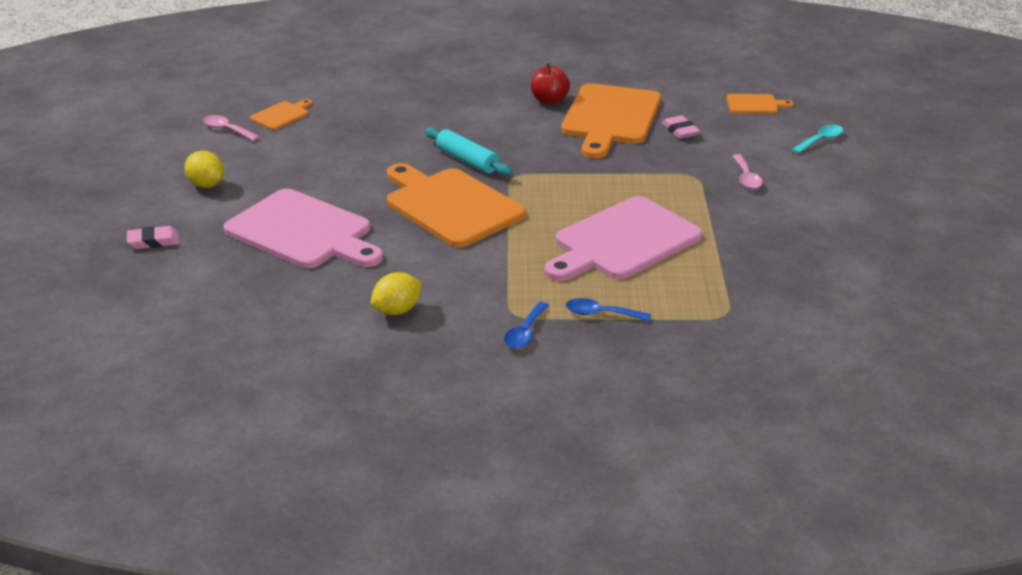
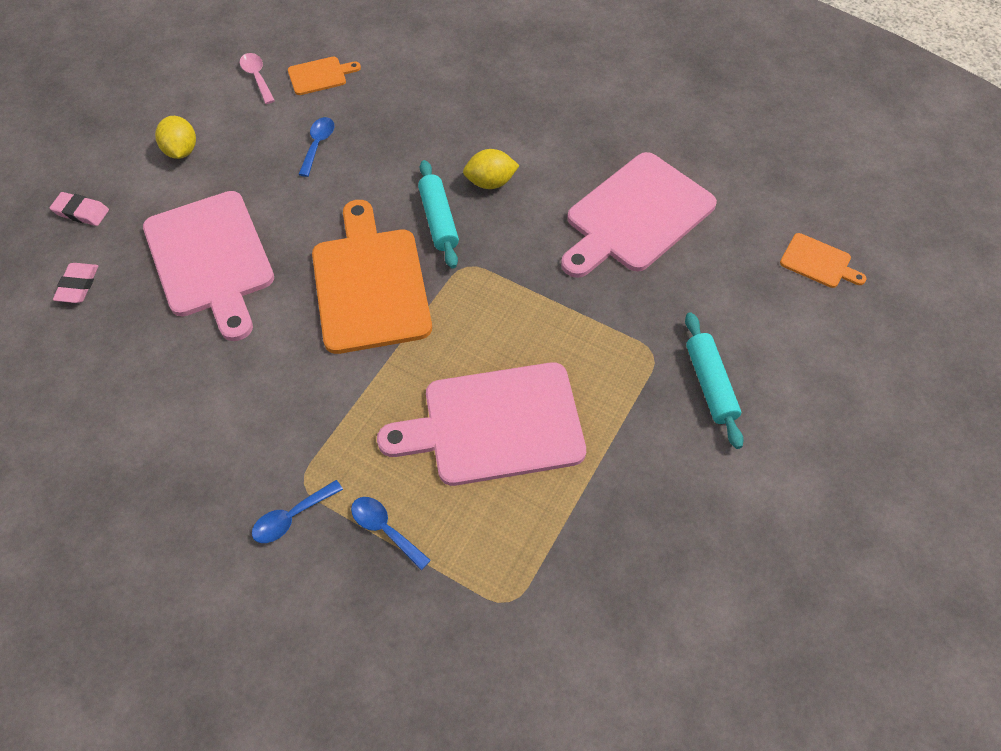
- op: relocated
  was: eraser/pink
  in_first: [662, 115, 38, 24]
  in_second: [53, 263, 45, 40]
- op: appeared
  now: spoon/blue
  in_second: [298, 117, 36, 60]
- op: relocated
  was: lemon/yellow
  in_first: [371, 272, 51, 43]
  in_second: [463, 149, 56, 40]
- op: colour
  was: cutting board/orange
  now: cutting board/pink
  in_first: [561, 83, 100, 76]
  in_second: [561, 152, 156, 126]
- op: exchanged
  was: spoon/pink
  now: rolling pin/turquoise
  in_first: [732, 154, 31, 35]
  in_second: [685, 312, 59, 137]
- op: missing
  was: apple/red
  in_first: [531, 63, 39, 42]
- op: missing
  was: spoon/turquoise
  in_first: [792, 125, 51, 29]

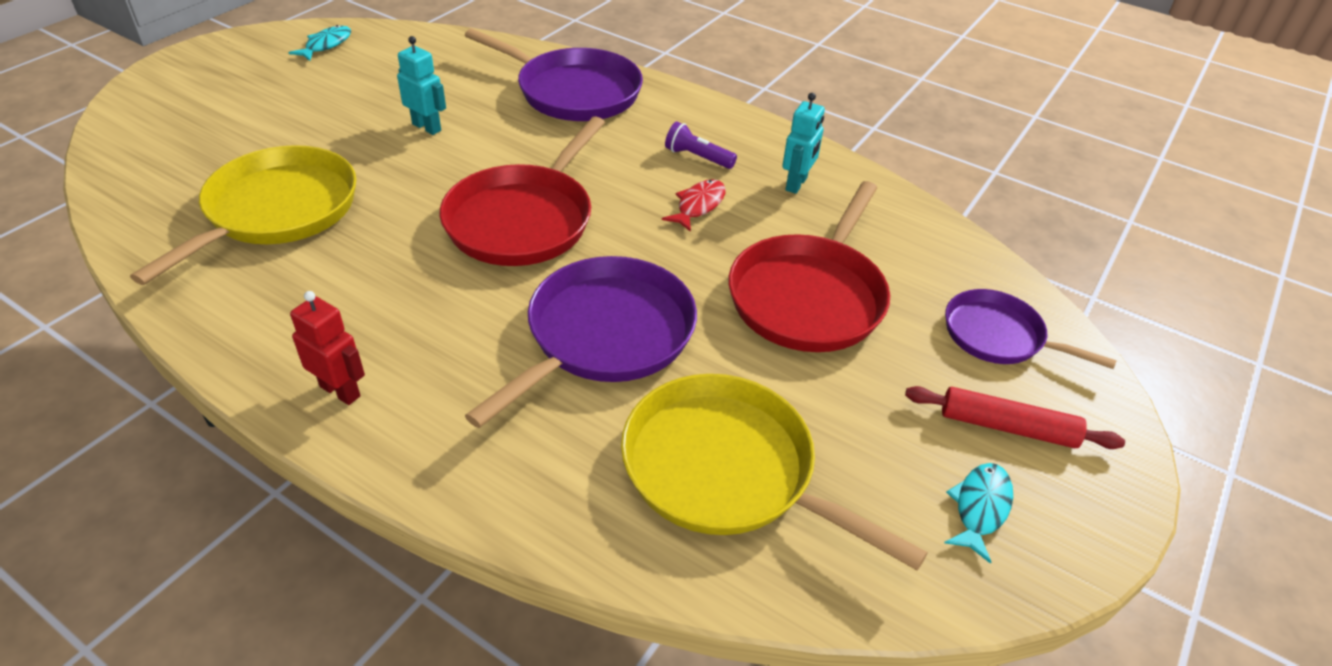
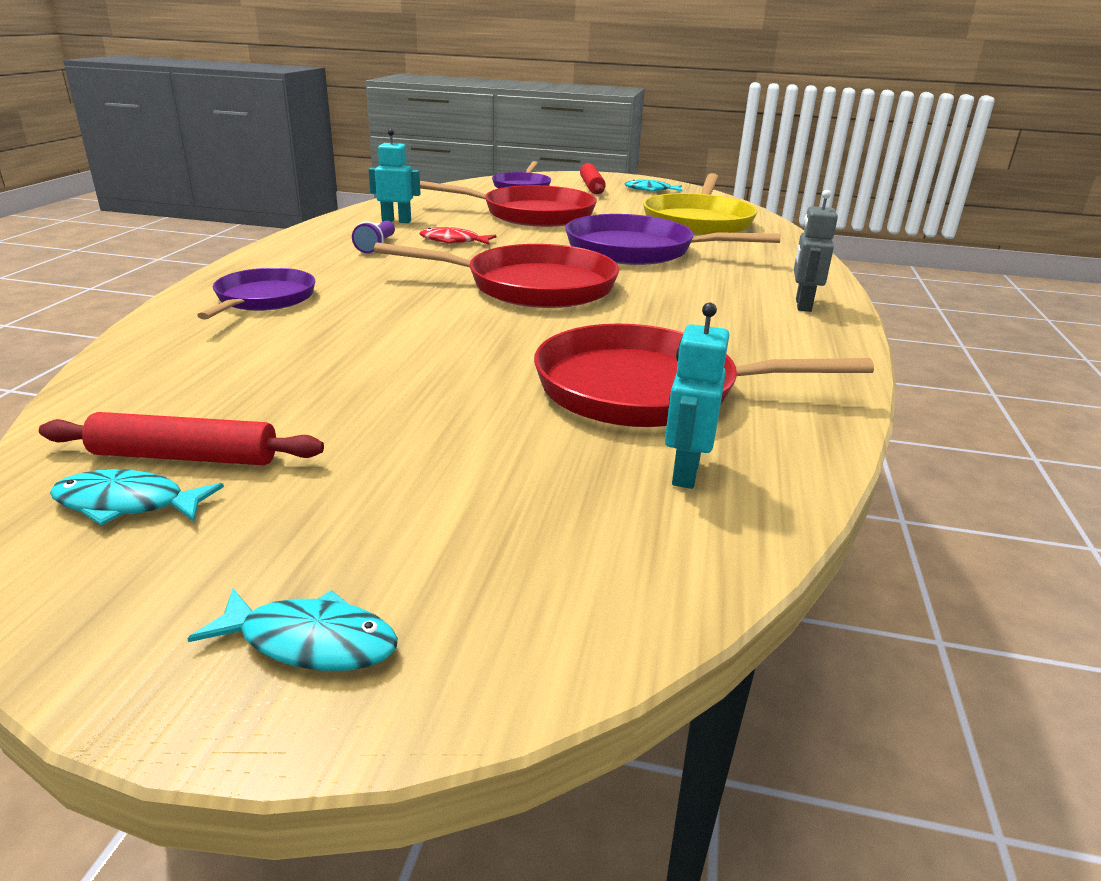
- op: appeared
  now: rolling pin/red
  in_second: [39, 412, 285, 53]
- op: appeared
  now: fish/turquoise
  in_second: [187, 589, 211, 82]
- op: size
  was: pan/purple
  in_first: [465, 28, 178, 93]
  in_second: [197, 268, 118, 52]
  ratio: 0.61
- op: colour
  was: pan/yellow
  now: pan/red
  in_first: [130, 145, 227, 140]
  in_second: [534, 324, 340, 103]
- op: relocated
  was: robot/turquoise
  in_first: [397, 36, 49, 99]
  in_second: [665, 303, 64, 186]
- op: colour
  was: robot/red
  now: robot/grey
  in_first: [290, 291, 75, 114]
  in_second: [794, 190, 44, 122]

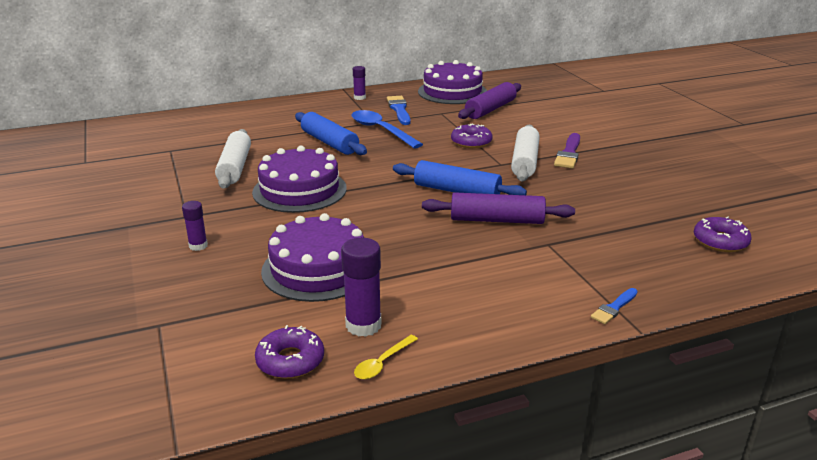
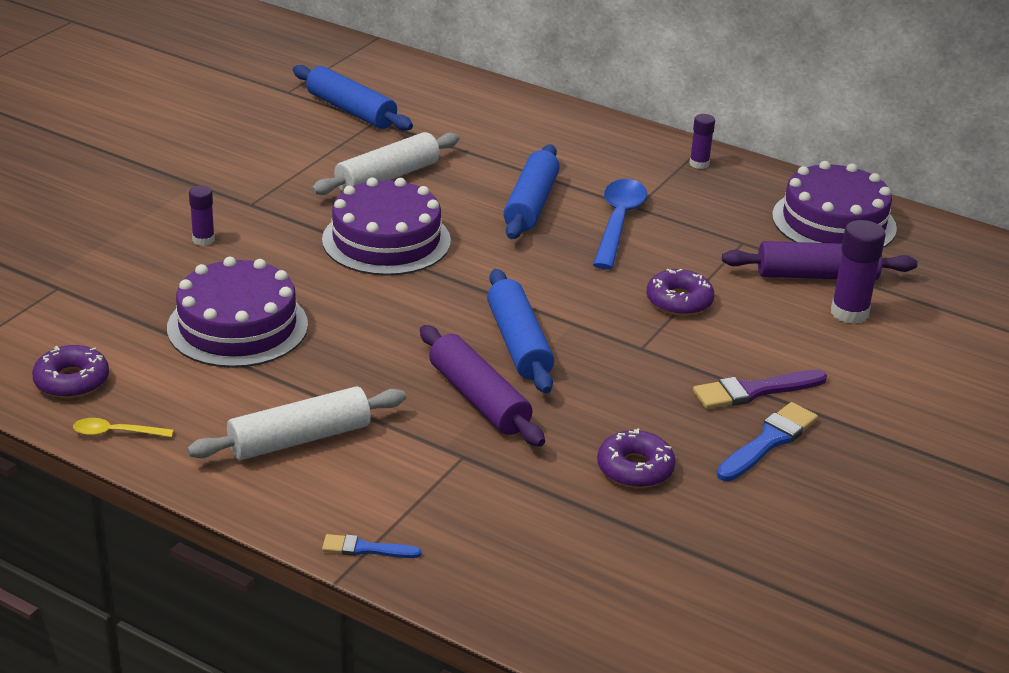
- op: relocated
  was: rolling pin/white
  in_first: [511, 124, 29, 57]
  in_second: [187, 386, 219, 74]
- op: appeared
  now: rolling pin/blue
  in_second: [293, 65, 120, 66]
- op: relocated
  was: donut/purple
  in_first: [694, 216, 58, 36]
  in_second: [597, 428, 79, 60]
- op: relocated
  was: brush/blue
  in_first: [387, 96, 24, 29]
  in_second: [717, 402, 101, 79]
- op: relocated
  was: glue stick/purple
  in_first: [341, 238, 40, 99]
  in_second: [831, 220, 55, 104]

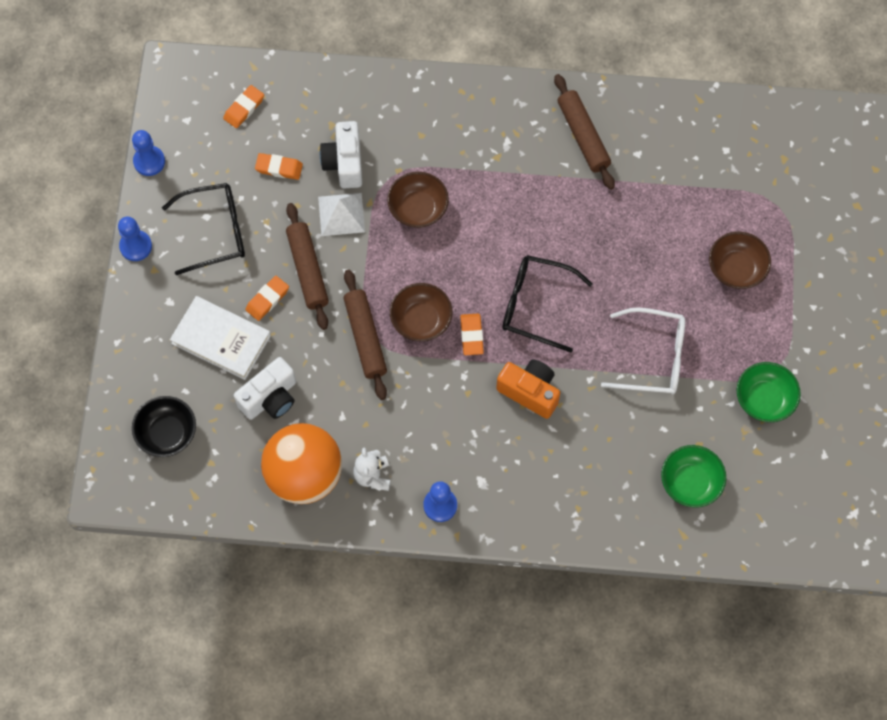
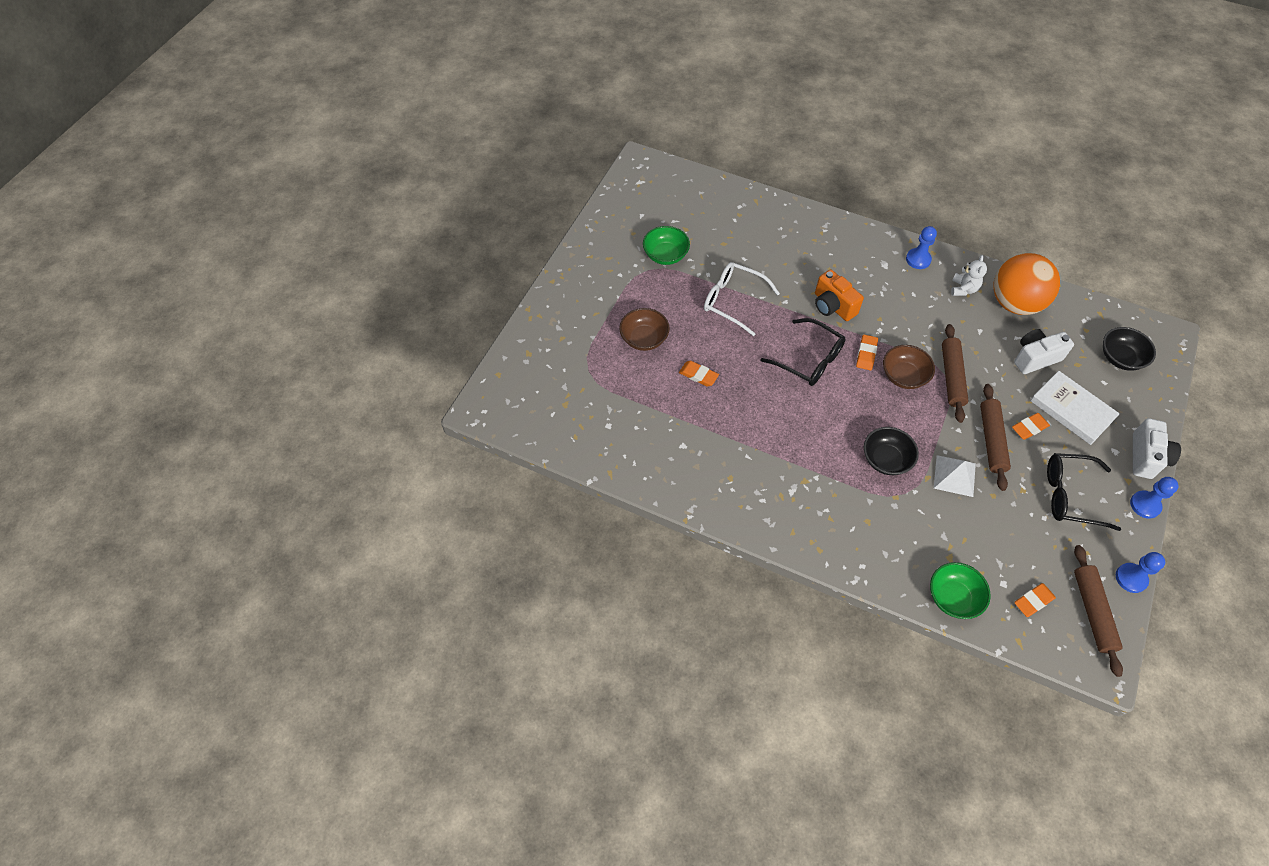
- op: relocated
  was: eraser/orange
  in_first: [255, 153, 48, 27]
  in_second: [679, 361, 40, 26]
- op: colour
  was: bowl/brown
  now: bowl/black
  in_first: [387, 172, 62, 56]
  in_second: [864, 427, 55, 48]
- op: relocated
  was: bowl/green
  in_first: [661, 445, 65, 63]
  in_second: [930, 562, 61, 57]
- op: relocated
  was: rolling pin/brown
  in_first: [554, 74, 61, 116]
  in_second: [1074, 545, 49, 132]
- op: relocated
  was: camera/white
  in_first: [320, 121, 42, 68]
  in_second: [1133, 418, 48, 61]

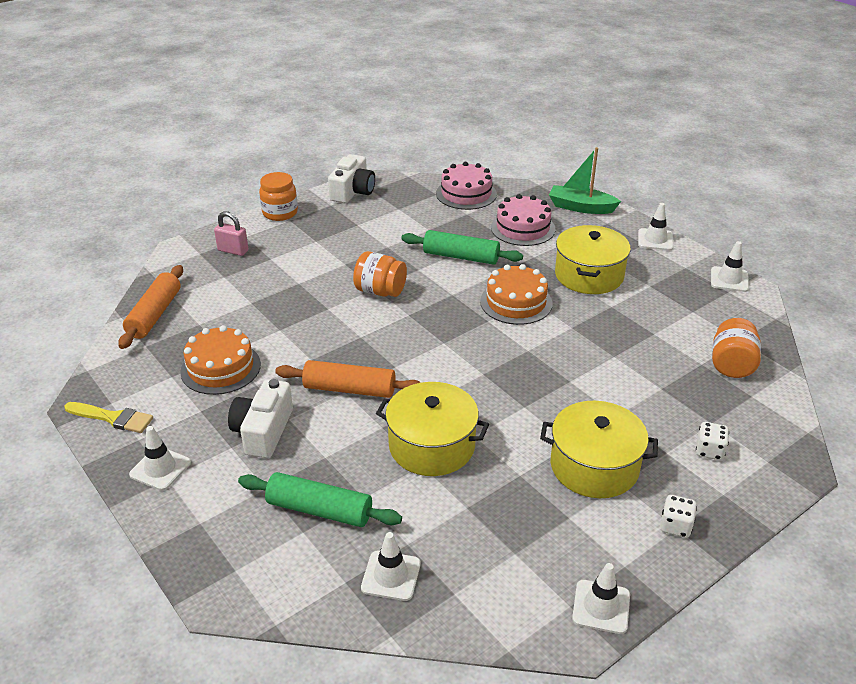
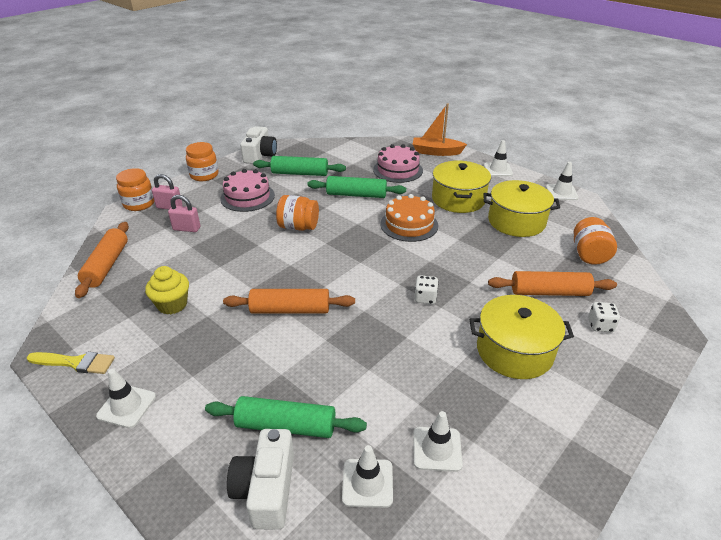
- op: appeared
  now: jar/orange
  in_second: [116, 168, 38, 43]
- op: exchanged
  was: cake/orange
  now: cupcake/yellow
  in_first: [180, 325, 81, 70]
  in_second: [145, 266, 44, 48]
- op: appeared
  now: padlock/pink
  in_second: [168, 195, 32, 37]
- op: relocated
  was: cake/pink
  in_first: [436, 162, 61, 48]
  in_second: [220, 169, 55, 43]
- op: relocated
  was: camera/white
  in_first: [228, 379, 65, 79]
  in_second: [227, 429, 67, 101]
- op: appeared
  now: rolling pin/green
  in_second: [253, 156, 93, 20]
- op: colour
  was: boat/green
  now: boat/orange
  in_first: [549, 147, 72, 67]
  in_second: [413, 103, 54, 53]
- op: relocated
  was: traffic cone/white
  in_first: [572, 563, 58, 71]
  in_second: [413, 411, 50, 61]
- op: relocated
  was: dice/white
  in_first: [660, 495, 37, 43]
  in_second: [414, 275, 25, 29]
- op: relocated
  was: pot/yellow
  in_first: [376, 382, 113, 94]
  in_second: [483, 180, 77, 57]
- op: appeared
  now: rolling pin/orange
  in_second: [488, 271, 129, 25]

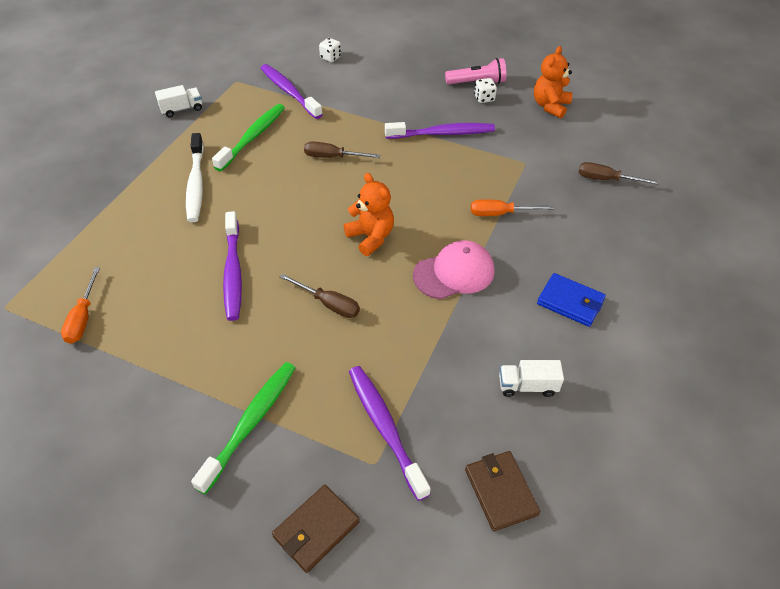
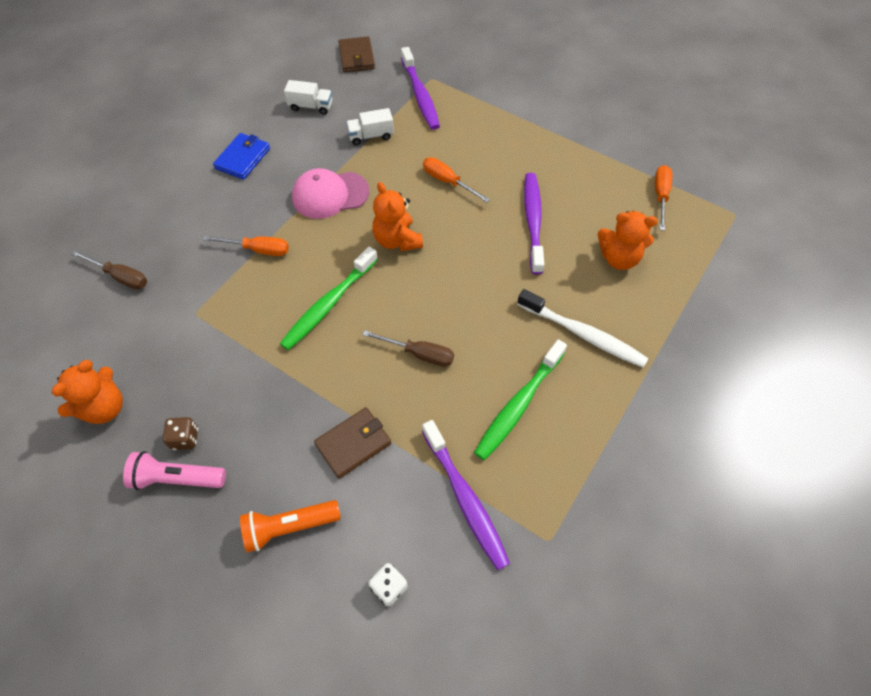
- op: colour
  was: dice/white
  now: dice/brown
  in_first: [474, 78, 23, 25]
  in_second: [163, 417, 35, 33]
- op: spun
  was: wallet/blue
  in_first: [537, 273, 69, 54]
  in_second: [213, 133, 57, 47]
  clockwise: 75
- op: appeared
  now: flashlight/orange
  in_second: [240, 500, 101, 53]
- op: relocated
  was: toothbrush/green
  in_first: [191, 362, 104, 132]
  in_second: [280, 247, 98, 103]
- op: relocated
  was: wallet/brown
  in_first: [272, 485, 88, 88]
  in_second: [314, 407, 77, 72]
- op: relocated
  was: truck/white
  in_first: [155, 85, 47, 33]
  in_second: [346, 108, 48, 37]
- op: colour
  was: screwdriver/brown
  now: screwdriver/orange
  in_first: [279, 274, 81, 44]
  in_second: [423, 157, 67, 45]
- op: spun
  was: toothbrush/white
  in_first: [186, 133, 18, 89]
  in_second: [517, 289, 131, 79]
  clockwise: 120
- op: appeared
  now: teddy bear/orange
  in_second: [598, 211, 60, 59]
- op: missing
  was: toothbrush/purple
  in_first: [385, 122, 110, 17]

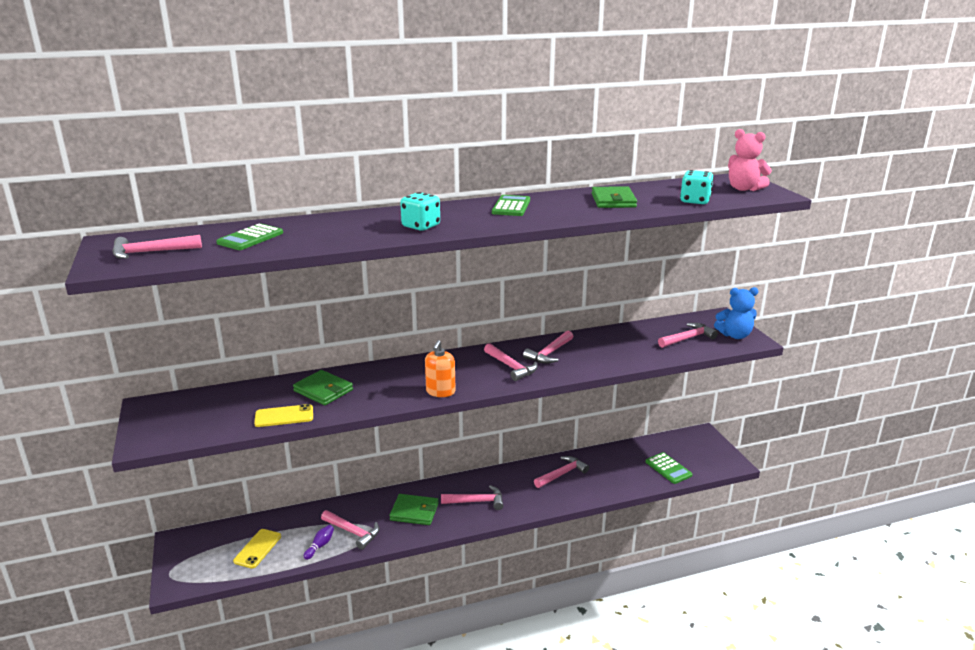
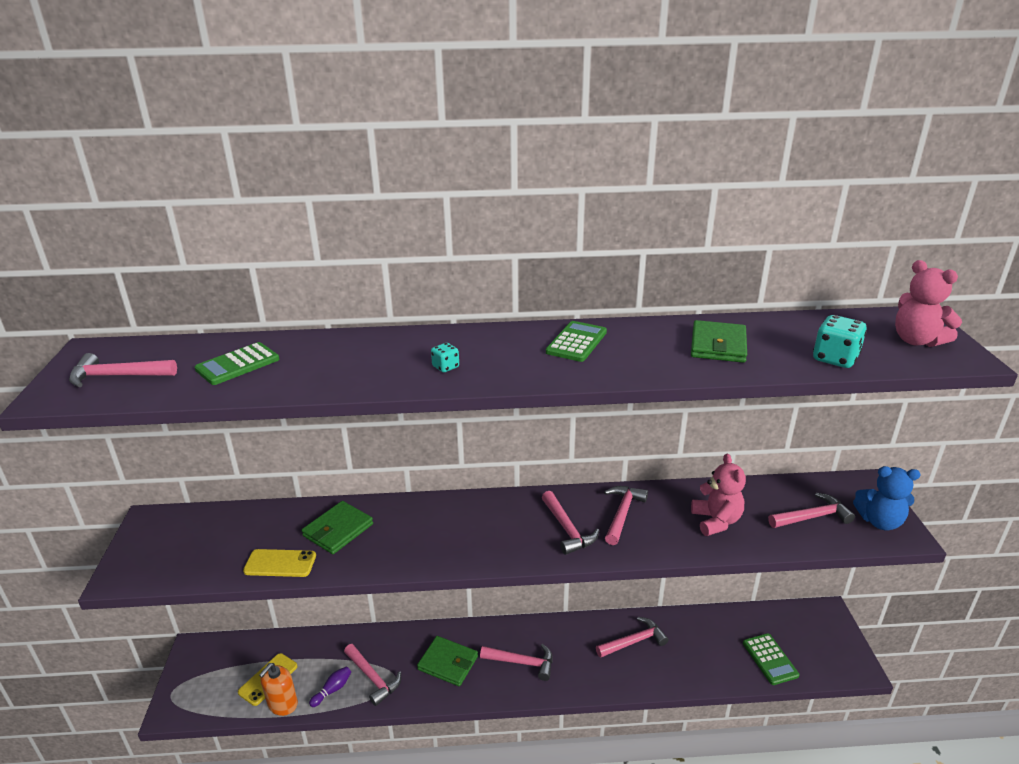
- op: relocated
  was: soap dispenser/orange
  in_first: [425, 340, 31, 57]
  in_second: [259, 663, 39, 53]
- op: spun
  was: wallet/green
  in_first: [293, 370, 60, 35]
  in_second: [302, 501, 71, 53]
  clockwise: 75
- op: size
  was: dice/turquoise
  in_first: [400, 192, 40, 39]
  in_second: [431, 343, 28, 29]
  ratio: 0.55
- op: spun
  was: hammer/pink
  in_first: [523, 331, 51, 33]
  in_second: [604, 486, 44, 59]
  clockwise: 150
- op: appeared
  now: teddy bear/pink
  in_second: [691, 454, 55, 82]

